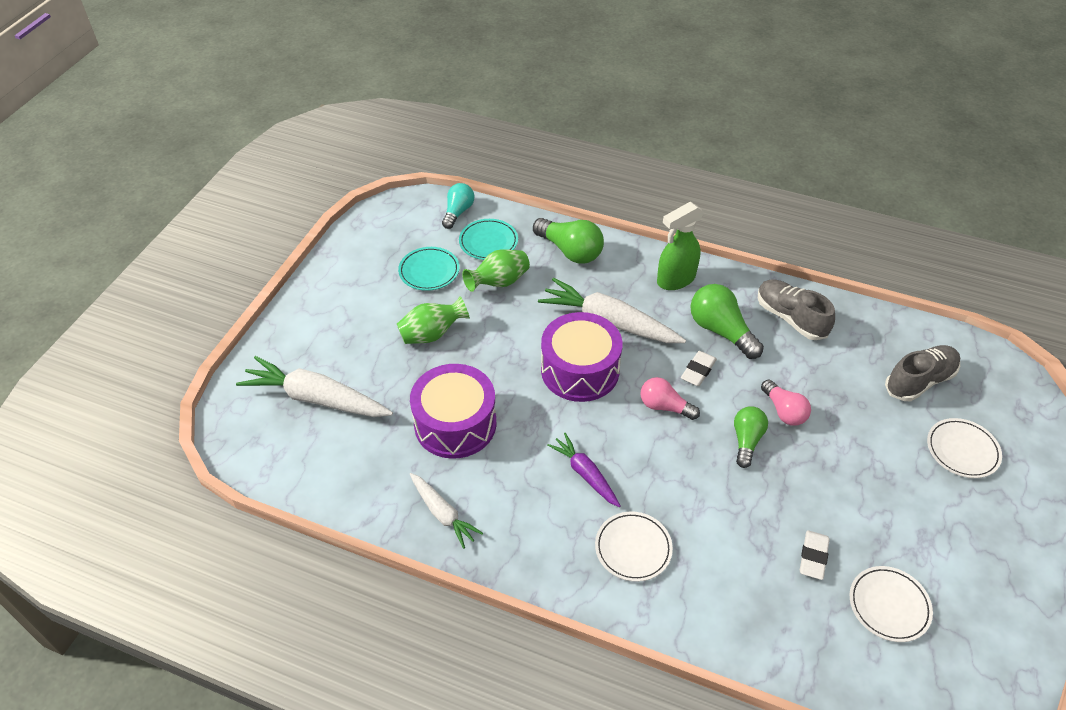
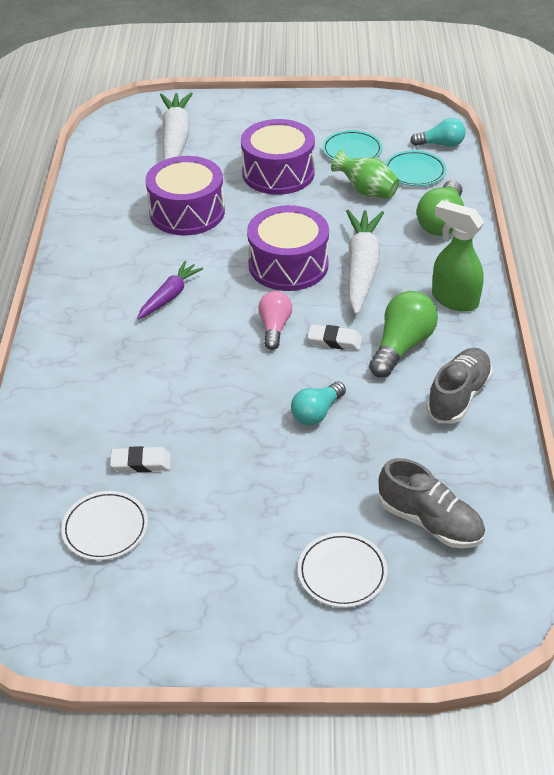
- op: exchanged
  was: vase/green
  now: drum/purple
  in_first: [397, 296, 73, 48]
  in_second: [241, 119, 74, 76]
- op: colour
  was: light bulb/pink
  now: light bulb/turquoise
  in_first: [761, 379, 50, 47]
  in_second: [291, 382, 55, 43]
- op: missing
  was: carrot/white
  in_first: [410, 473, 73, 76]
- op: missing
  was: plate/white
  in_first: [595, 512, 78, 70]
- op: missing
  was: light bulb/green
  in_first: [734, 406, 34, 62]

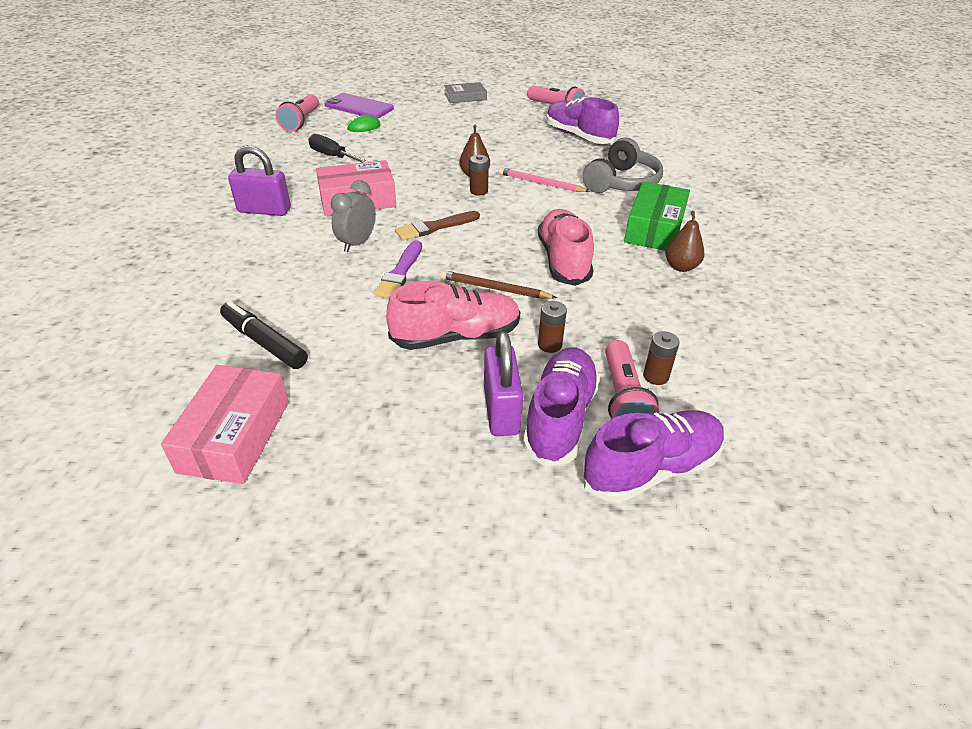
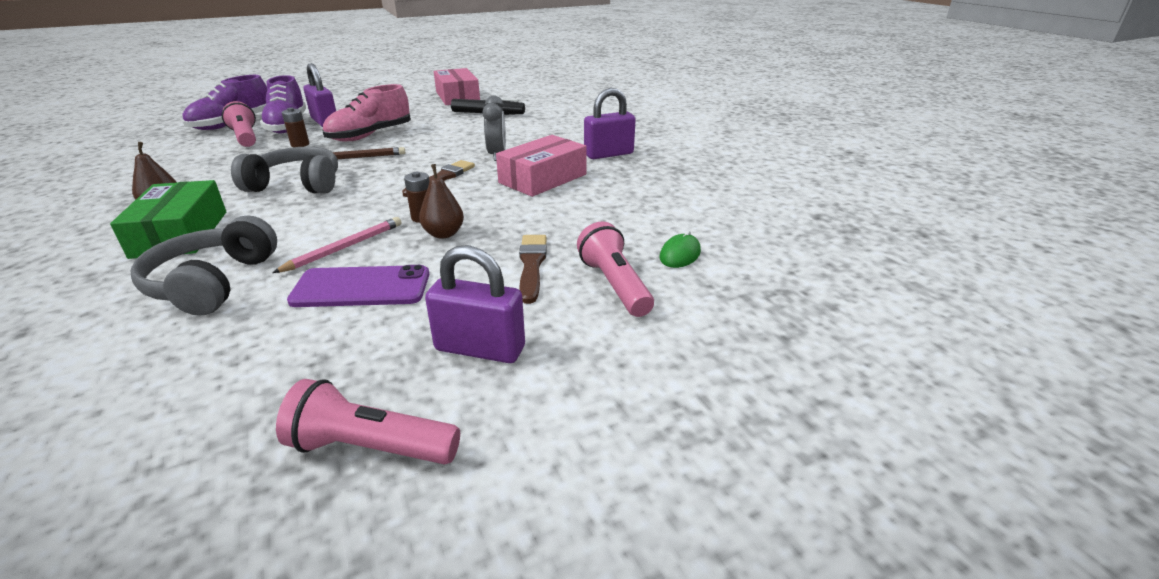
- op: exchanged
  was: shoe/pink
  now: headphones/grey
  in_first: [538, 209, 56, 77]
  in_second: [231, 147, 107, 47]
- op: spun
  was: pencil/pink
  in_first: [498, 167, 92, 25]
  in_second: [272, 217, 130, 56]
  clockwise: -45
- op: relocated
  was: phone/purple
  in_first: [324, 93, 70, 25]
  in_second: [287, 265, 142, 42]
- op: appeared
  now: padlock/purple
  in_second: [425, 245, 100, 118]
- op: appeared
  now: brush/brown
  in_second: [519, 235, 28, 69]
- op: relocated
  was: flashlight/pink
  in_first: [275, 94, 44, 37]
  in_second: [577, 222, 77, 95]
- op: missing
  was: screwdriver/black
  in_first: [308, 134, 61, 29]
- op: missing
  was: brush/purple
  in_first: [374, 241, 48, 57]
- op: missing
  was: book/grey
  in_first: [444, 82, 43, 21]
- op: missing
  was: shoe/purple
  in_first: [546, 97, 73, 47]
- op: missing
  was: battery/brown
  in_first: [643, 331, 37, 54]

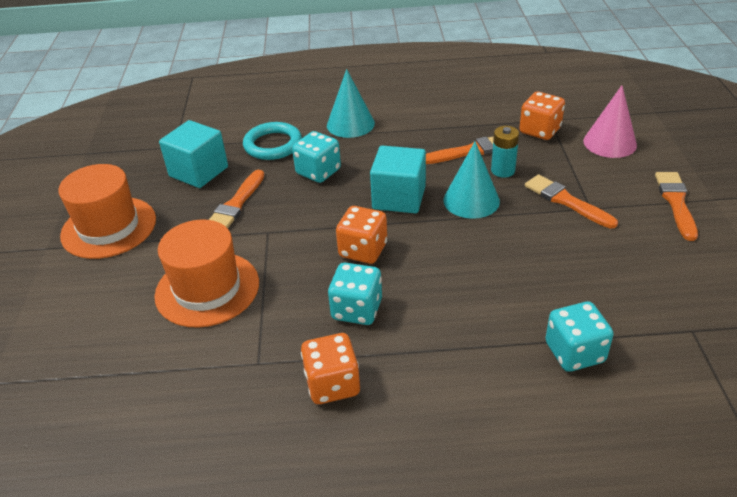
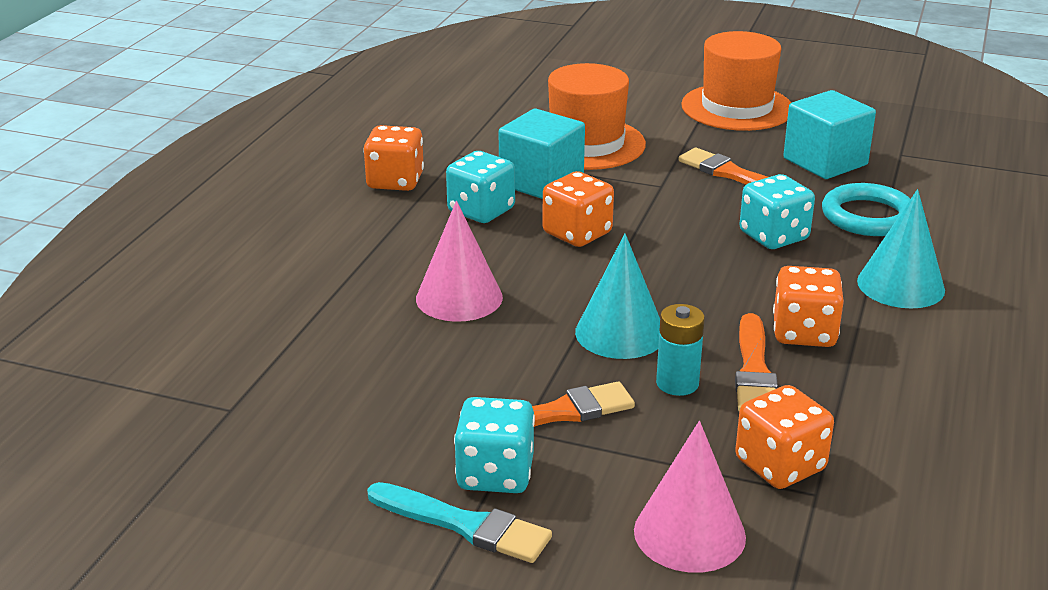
- op: colour
  was: brush/orange
  now: brush/turquoise
  in_first: [655, 172, 43, 69]
  in_second: [367, 482, 185, 81]
- op: appeared
  now: cone/pink
  in_second: [416, 201, 87, 121]
- op: relocated
  was: dice/turquoise
  in_first: [546, 301, 68, 71]
  in_second: [454, 397, 81, 96]
- op: relocated
  was: cube/turquoise
  in_first: [370, 146, 56, 68]
  in_second: [499, 109, 86, 90]
- op: appeared
  now: dice/orange
  in_second: [773, 266, 71, 81]

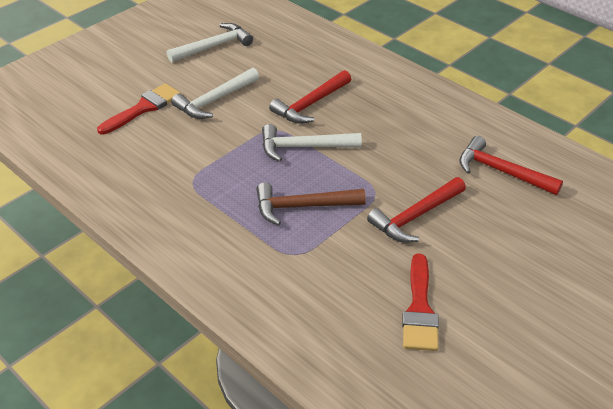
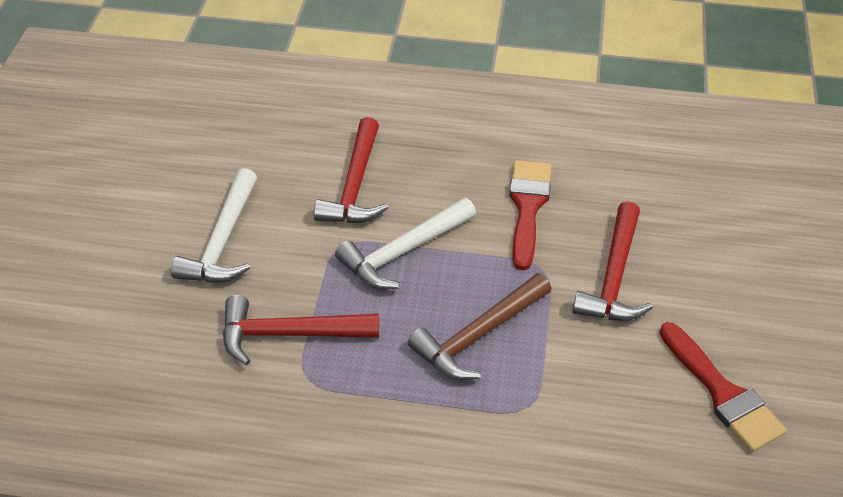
- op: relocated
  was: hammer/red
  in_first: [459, 136, 104, 59]
  in_second: [223, 295, 156, 70]
- op: relocated
  was: brush/red
  in_first: [97, 83, 84, 52]
  in_second: [509, 160, 42, 110]
- op: missing
  was: hammer/white
  in_first: [167, 23, 86, 40]

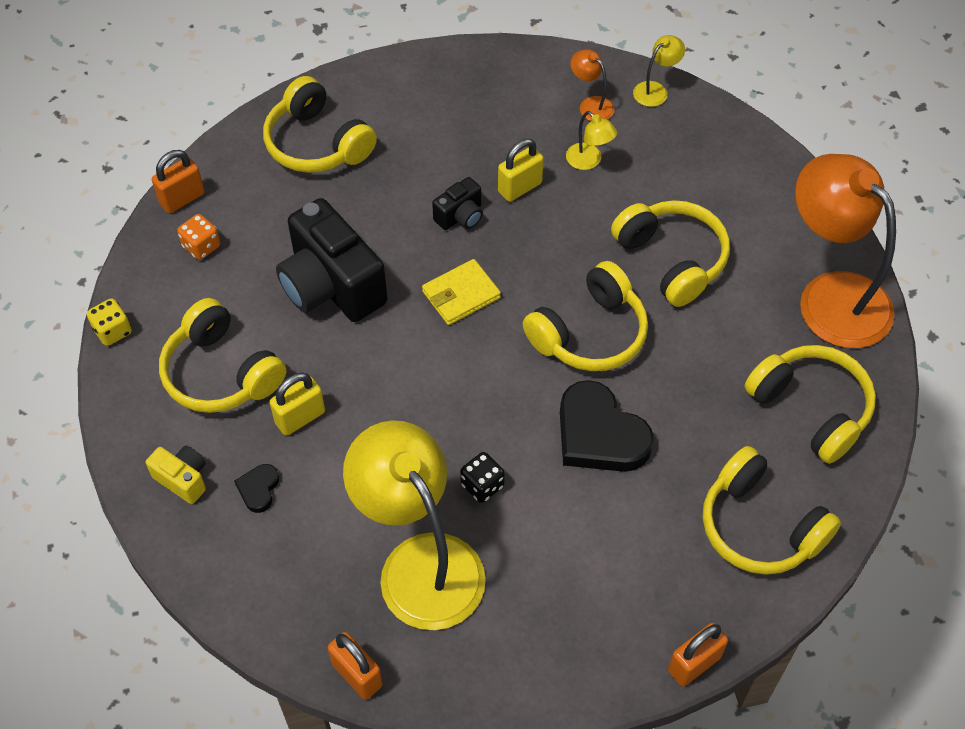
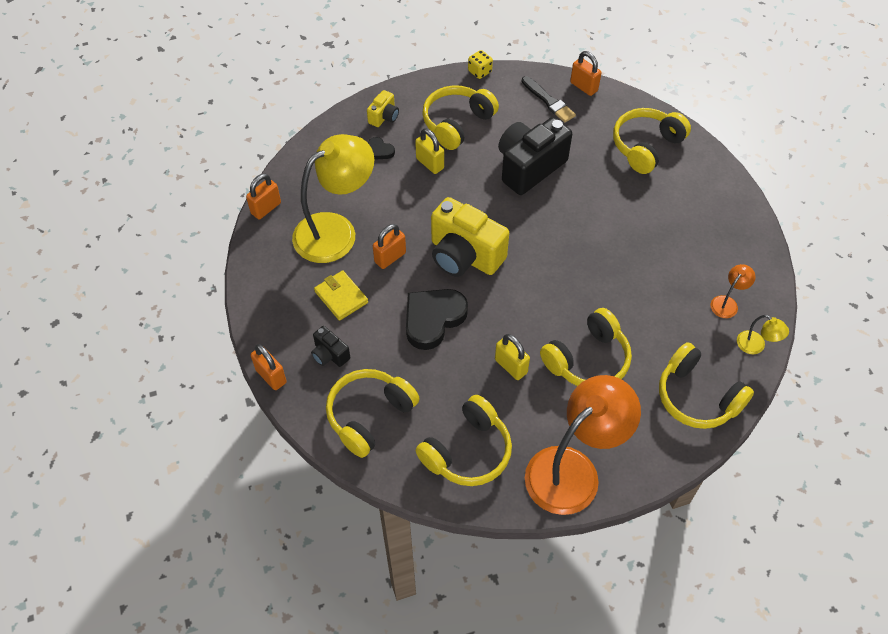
- op: relocated
  was: camera/black
  in_first: [432, 177, 51, 53]
  in_second: [311, 326, 39, 41]
- op: relocated
  was: wallet/yellow
  in_first: [422, 259, 79, 66]
  in_second: [314, 270, 54, 51]
- op: spun
  was: heart/black
  in_first: [234, 464, 45, 49]
  in_second: [368, 137, 27, 23]
  clockwise: -150
- op: exchanged
  was: dice/black
  now: padlock/orange
  in_first: [460, 452, 45, 51]
  in_second: [373, 224, 33, 45]
- op: appeared
  now: camera/yellow
  in_second: [431, 197, 78, 80]
- op: relocated
  was: padlock/yellow
  in_first: [498, 139, 46, 63]
  in_second: [495, 334, 35, 46]
- op: exchanged
  was: dice/orange
  now: brush/black
  in_first: [177, 214, 43, 46]
  in_second: [522, 76, 54, 46]
- op: relocated
  was: headphones/yellow
  in_first: [523, 261, 125, 110]
  in_second: [659, 342, 95, 87]
- op: missing
  was: lamp/yellow
  in_first: [566, 111, 51, 59]

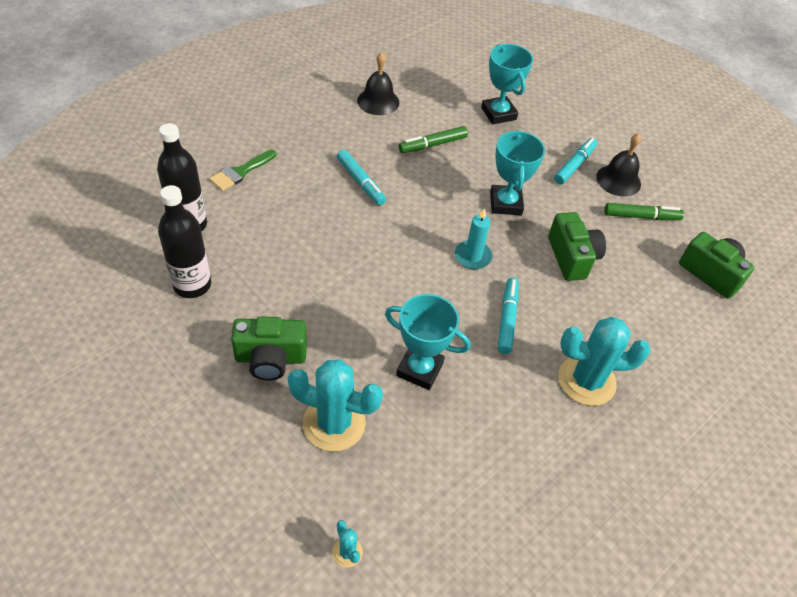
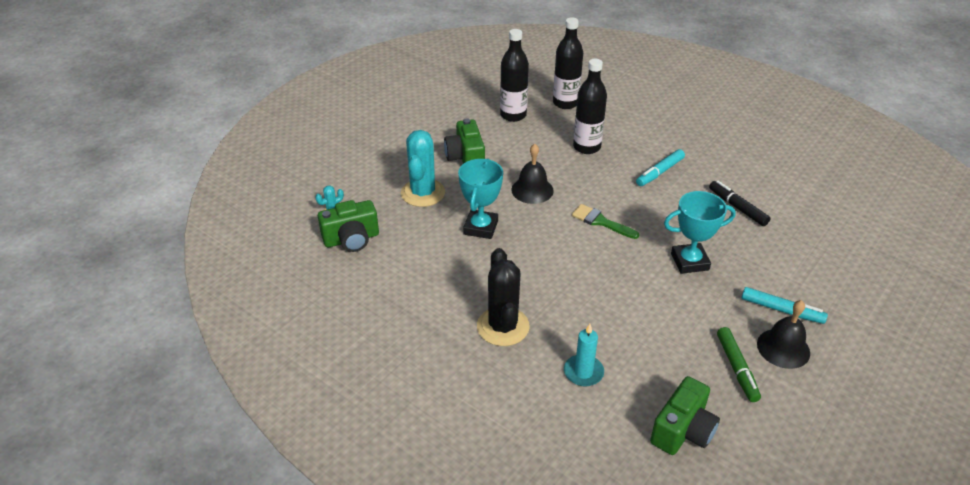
- op: relocated
  was: camera/green
  in_first: [548, 212, 58, 69]
  in_second: [318, 200, 61, 52]
- op: colour
  was: cactus/turquoise
  now: cactus/black
  in_first: [558, 317, 93, 89]
  in_second: [477, 248, 53, 98]
- op: relocated
  was: bell/black
  in_first: [357, 52, 42, 63]
  in_second: [511, 144, 43, 60]
- op: relocated
  was: candle/turquoise
  in_first: [455, 208, 38, 61]
  in_second: [564, 324, 40, 62]
- op: relocated
  was: brush/green
  in_first: [209, 150, 67, 41]
  in_second: [572, 204, 67, 35]
- op: appeared
  now: bottle/black
  in_second: [573, 59, 34, 95]
- op: colour
  was: marker/green
  now: marker/black
  in_first: [399, 126, 69, 27]
  in_second: [709, 181, 61, 45]
- op: missing
  was: trophy/turquoise
  in_first: [481, 44, 52, 80]
- op: missing
  was: marker/turquoise
  in_first: [498, 278, 21, 76]

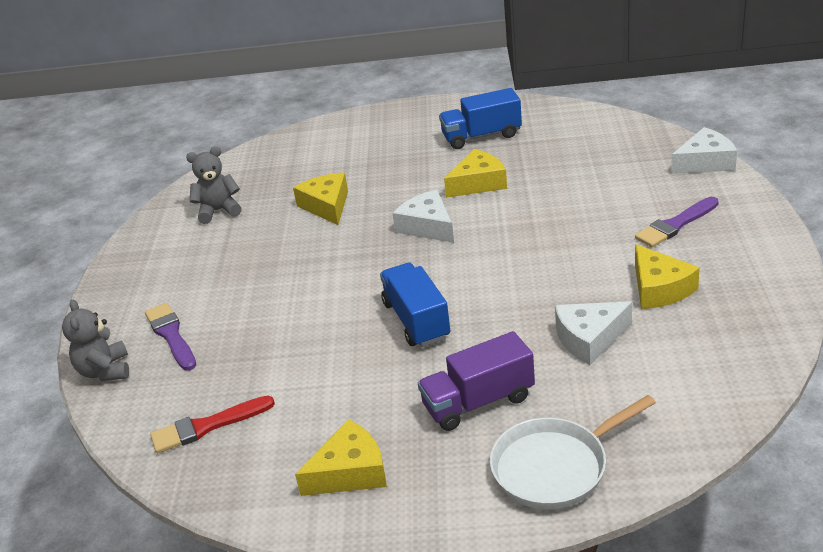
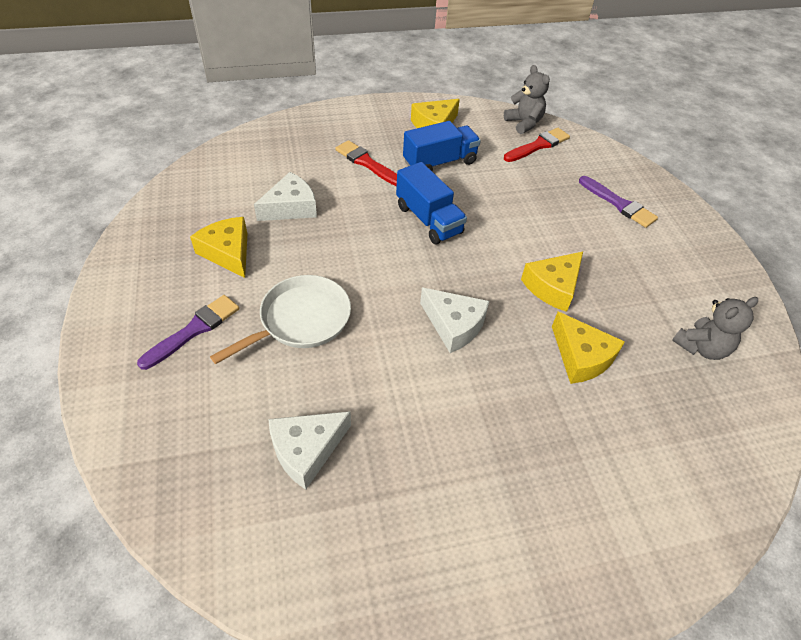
- op: relocated
  was: pan/white
  in_first: [490, 395, 166, 114]
  in_second: [210, 275, 141, 89]
- op: relocated
  was: cheese/white
  in_first: [671, 127, 66, 47]
  in_second: [268, 411, 83, 79]
- op: exchanged
  was: truck/purple
  now: brush/red
  in_first: [418, 331, 117, 100]
  in_second: [335, 140, 62, 46]
- op: relocated
  was: truck/blue
  in_first: [439, 88, 83, 61]
  in_second: [403, 121, 78, 50]
- op: relocated
  was: teddy bear/grey
  in_first: [62, 300, 67, 81]
  in_second: [504, 65, 46, 69]
- op: relocated
  was: cheese/yellow
  in_first: [444, 149, 63, 49]
  in_second: [521, 252, 62, 60]

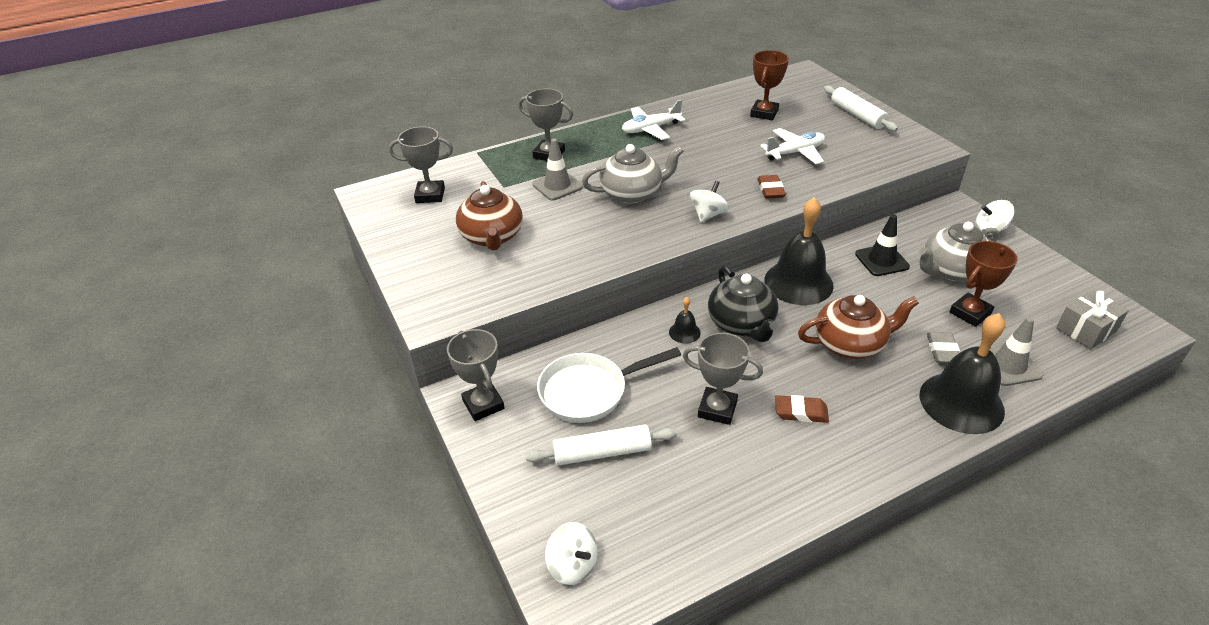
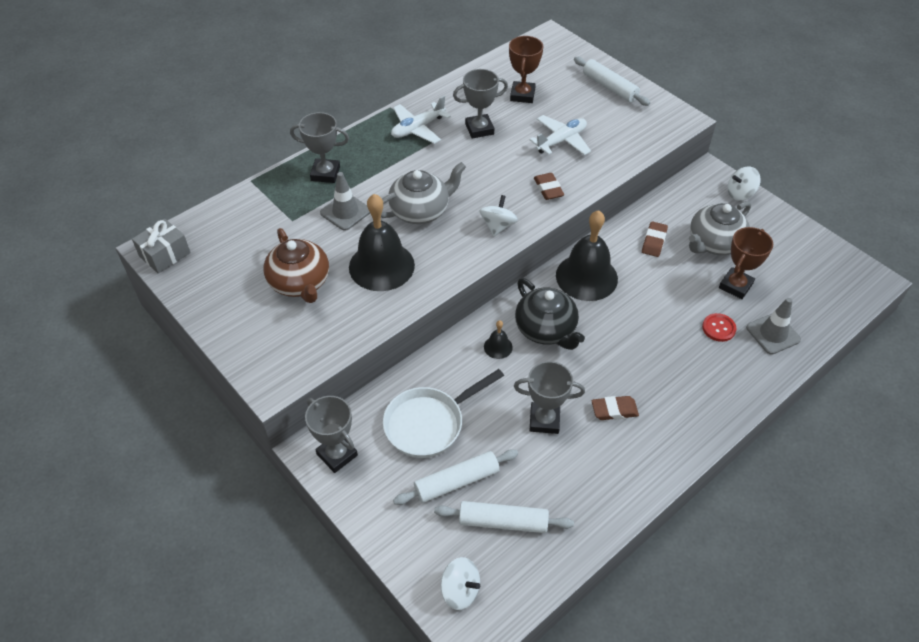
- op: relocated
  was: gift/grey
  in_first: [1056, 290, 73, 59]
  in_second: [132, 219, 59, 55]
- op: relocated
  was: bell/black
  in_first: [920, 313, 85, 121]
  in_second: [349, 194, 66, 97]
- op: appeared
  now: rolling pin/white
  in_second: [434, 501, 140, 32]
- op: relocated
  was: trophy/grey
  in_first: [389, 127, 64, 76]
  in_second: [453, 69, 55, 69]
- op: exchanged
  was: traffic cone/black
  now: eraser/brown
  in_first: [855, 214, 55, 62]
  in_second: [642, 221, 26, 36]
- op: exchanged
  was: eraser/grey
  now: button/red
  in_first: [927, 332, 33, 31]
  in_second: [702, 313, 35, 29]
- op: missing
  was: teapot/brown
  in_first: [798, 295, 121, 64]

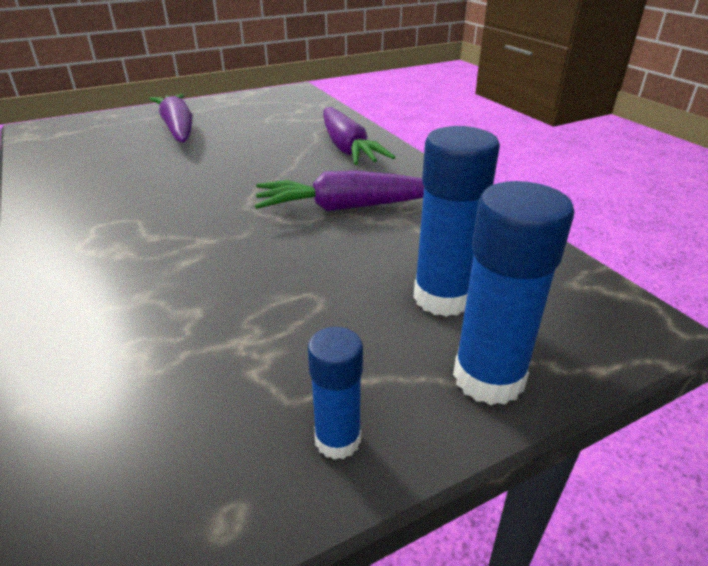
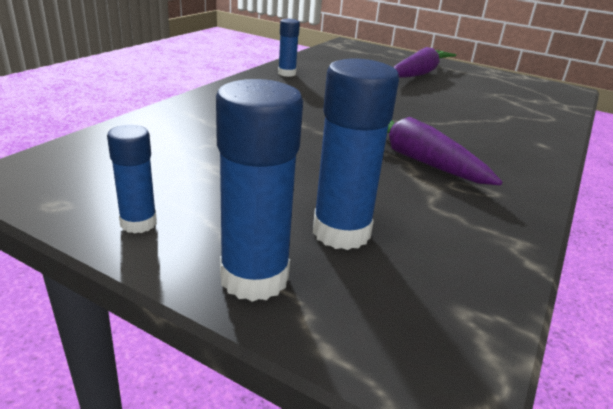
- op: appeared
  now: glue stick/blue
  in_second: [278, 19, 22, 58]
- op: missing
  was: carrot/purple
  in_first: [323, 107, 72, 58]

